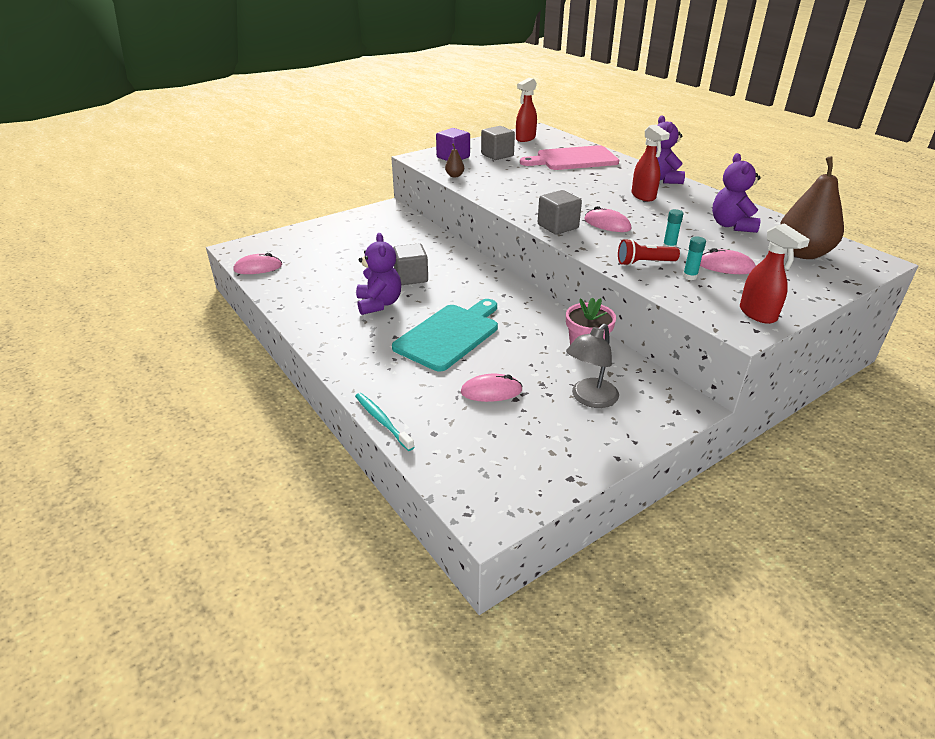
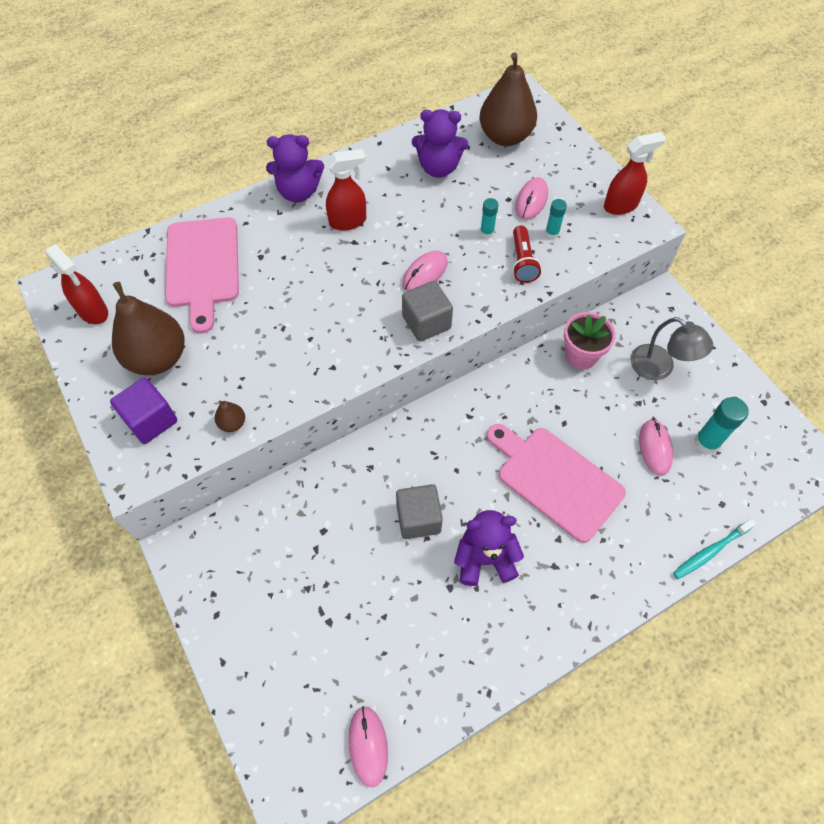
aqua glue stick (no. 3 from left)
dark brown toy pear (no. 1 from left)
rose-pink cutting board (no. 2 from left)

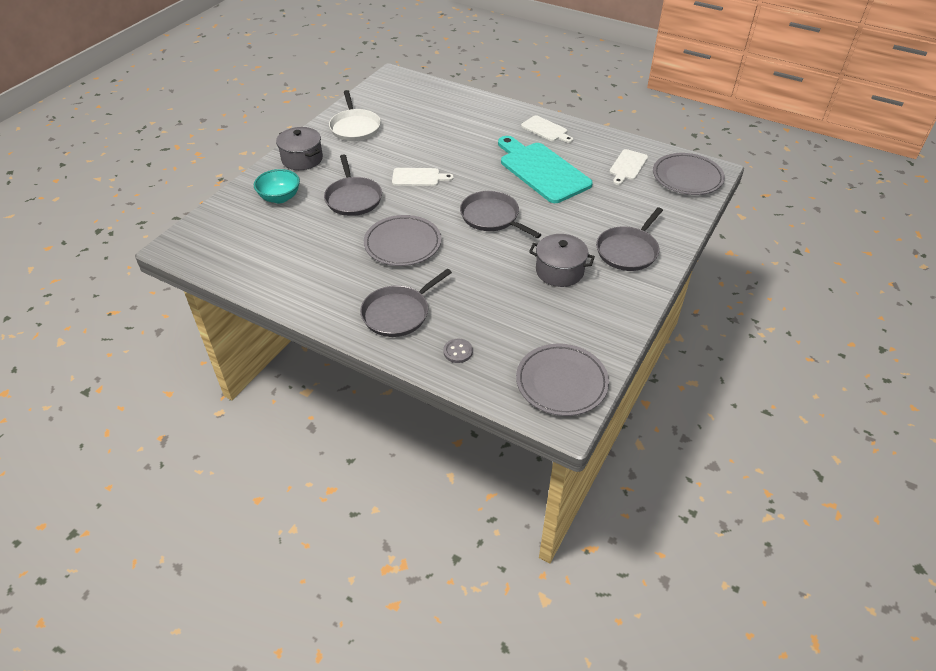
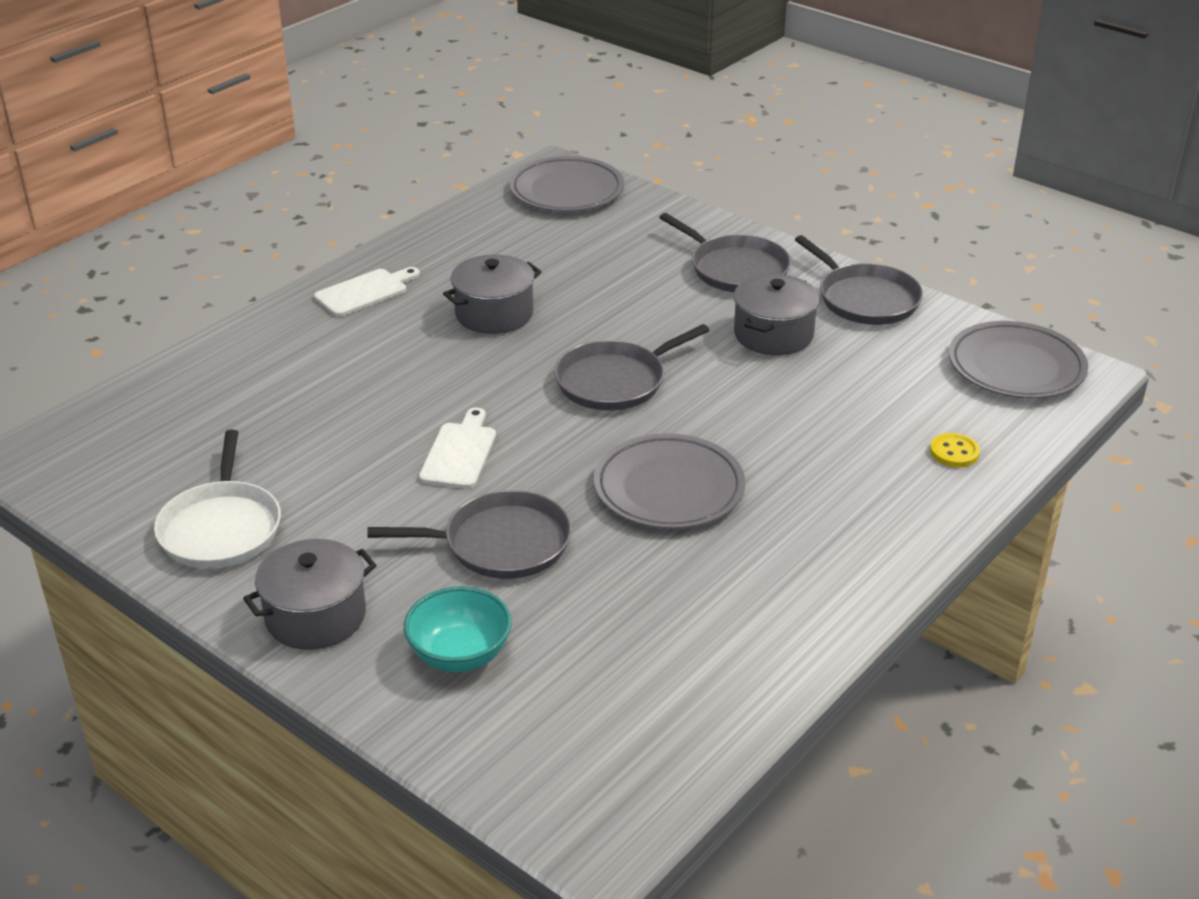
snow-white cutting board (no. 3 from left in the first image)
ash-grey frying pan (no. 4 from left)
ash-grey cooking pot (no. 2 from left)
bright yellow shirt button
snow-white frying pan

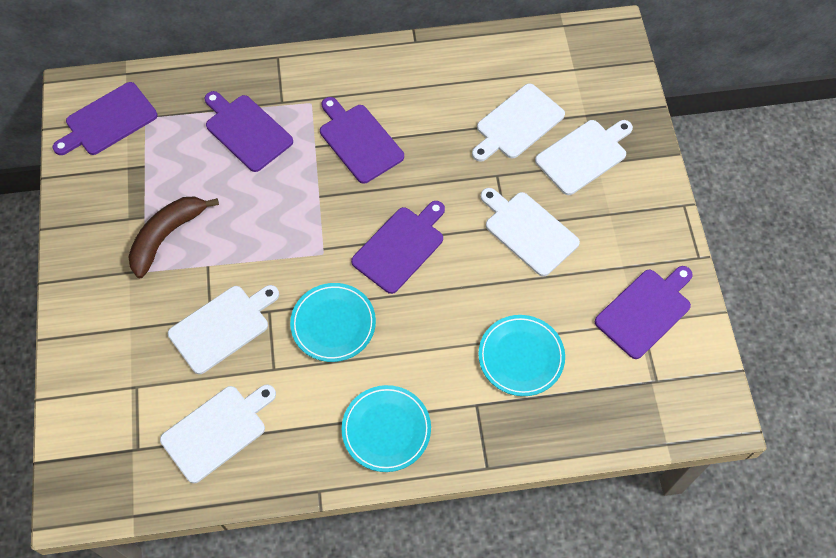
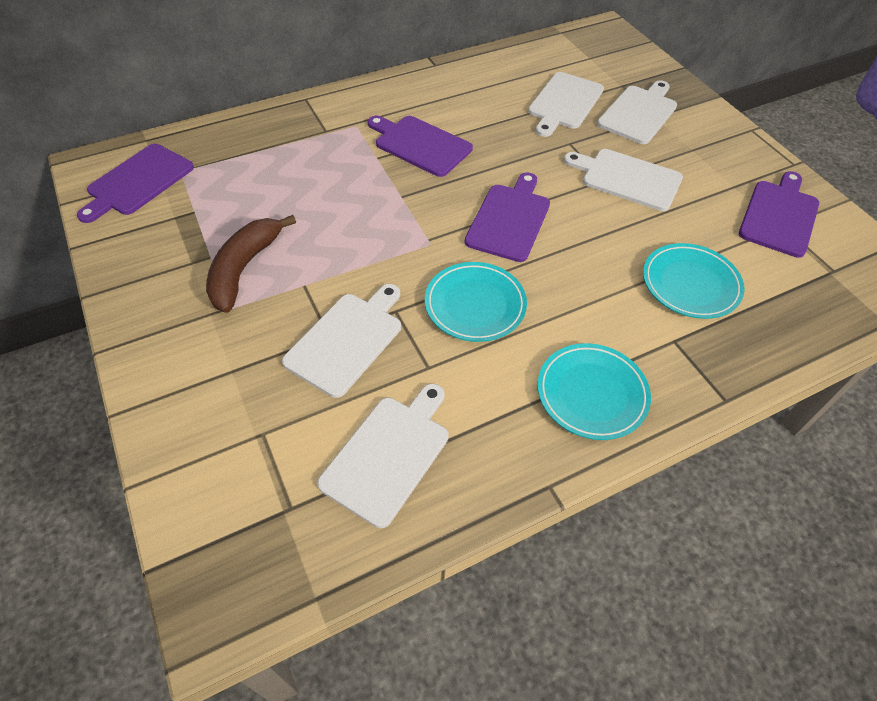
royal purple cutting board (no. 2 from left in the first image)

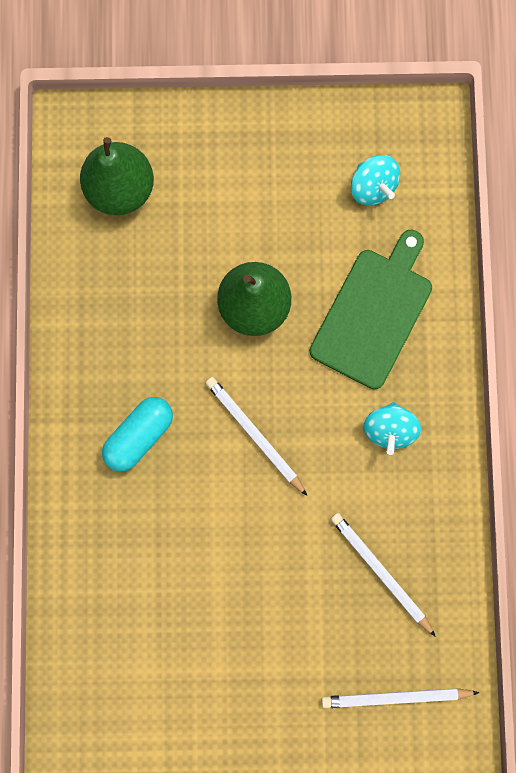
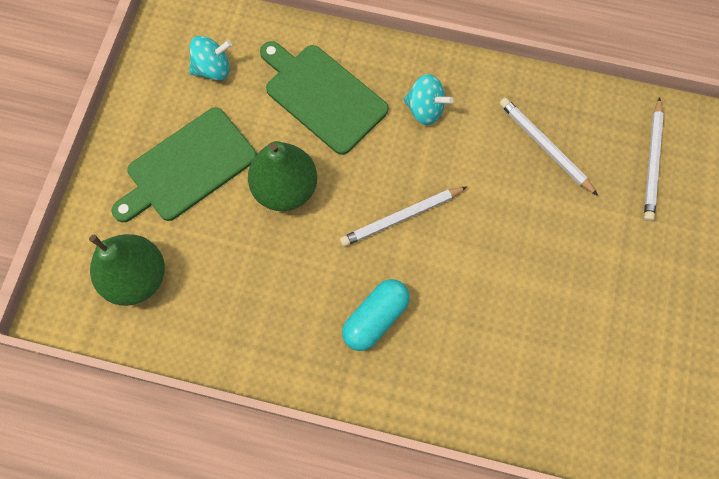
emerald cutting board (no. 1 from left)
aqua pill
snow-white wooden pencil (no. 2 from left)

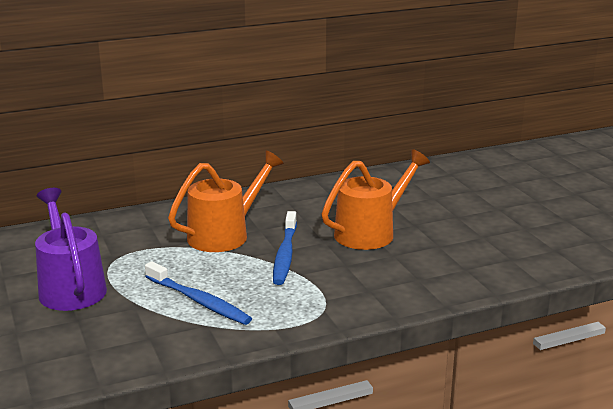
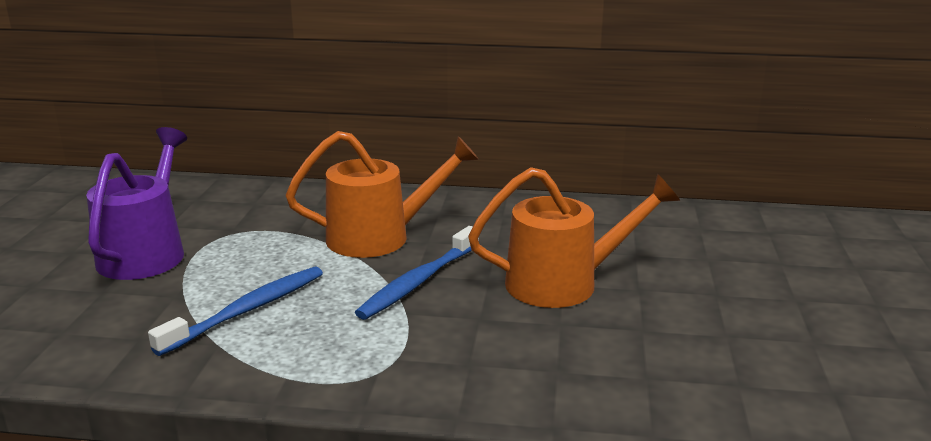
royal blue tooth brush (no. 1 from left)

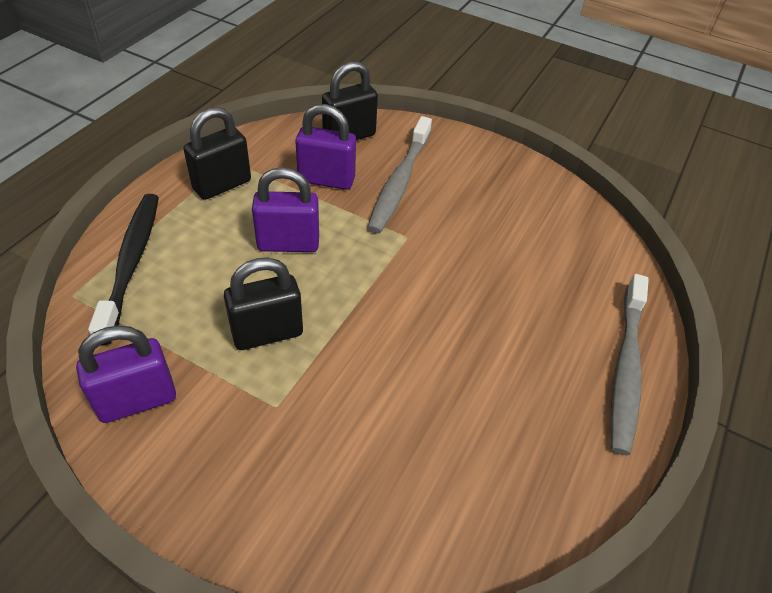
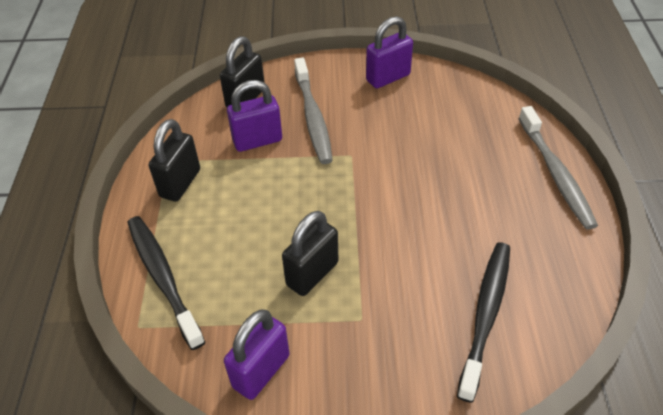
jet-black tooth brush (no. 2 from left)
royal purple lock (no. 3 from left)

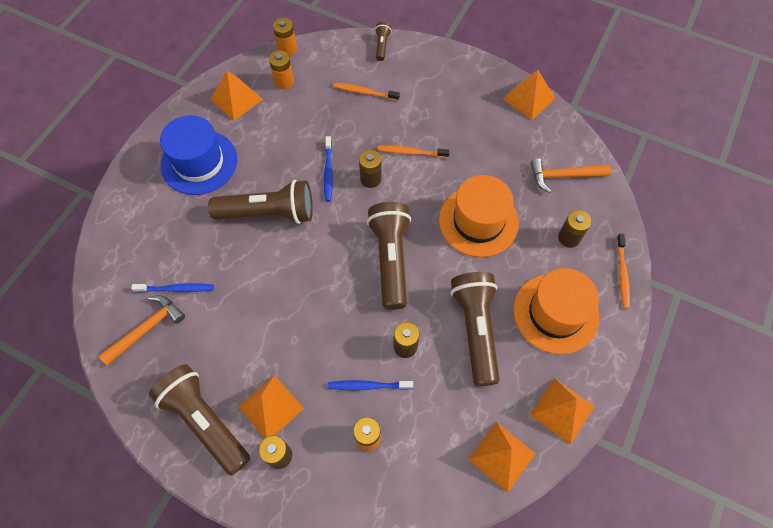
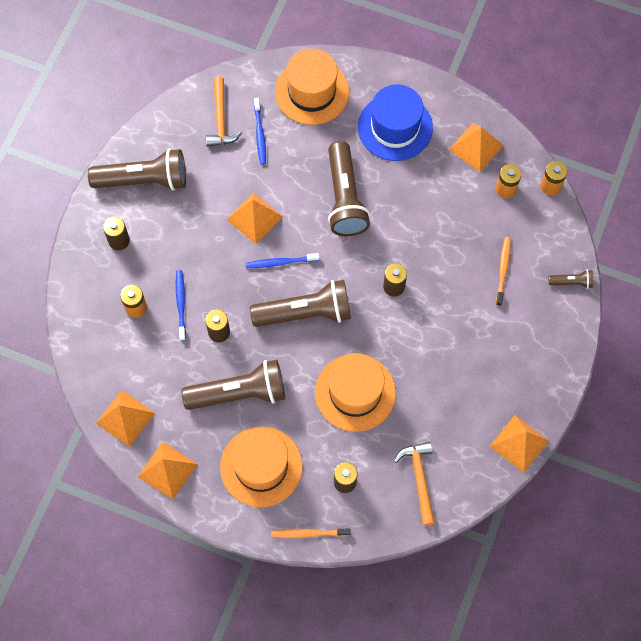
orange tooth brush (no. 2 from left in the first image)
orange hat (no. 2 from left)
orange pyramid (no. 3 from left)
royal blue tooth brush (no. 3 from left)
orange carpenter's hammer (no. 1 from left)
dark brown flashlight (no. 1 from left)

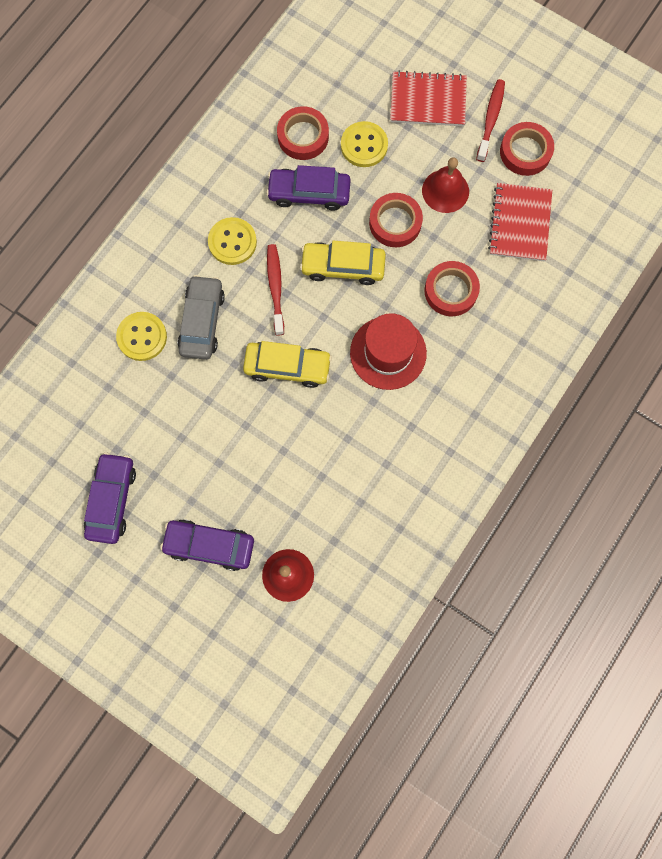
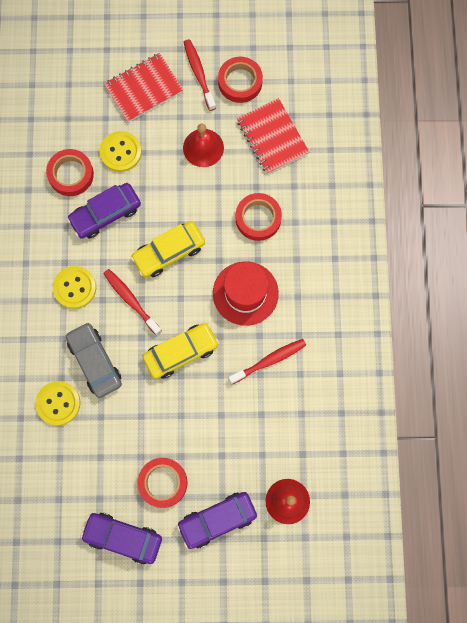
red tooth brush (no. 3 from left)
red tape (no. 2 from left)
royal purple car (no. 2 from left)

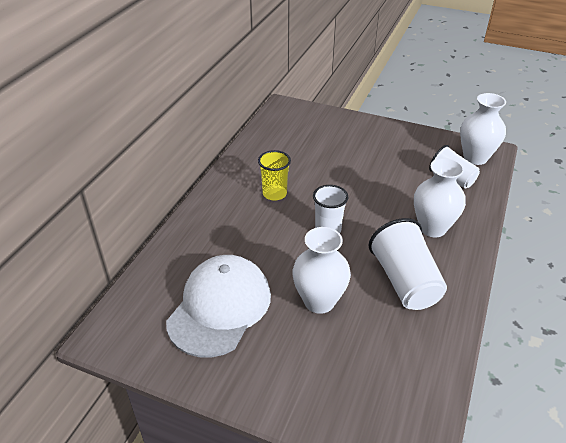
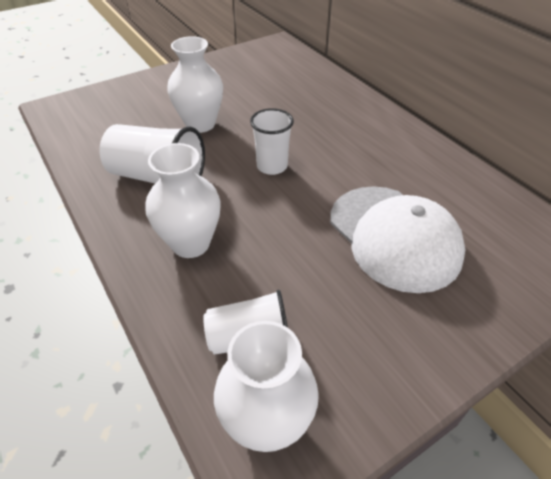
bright yellow cup
snow-white cap

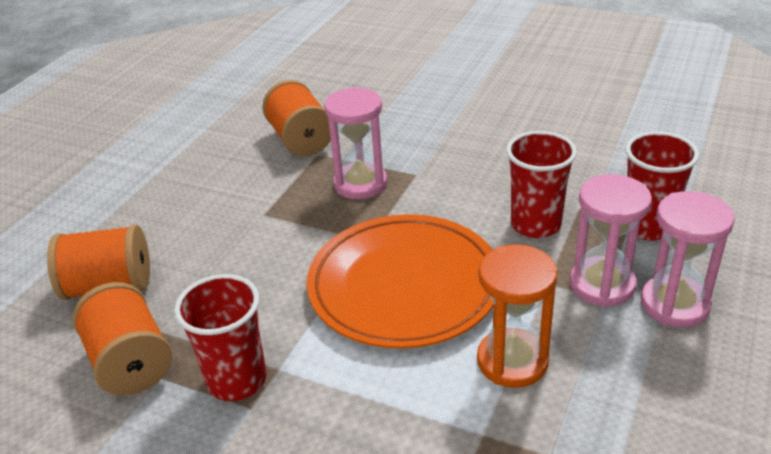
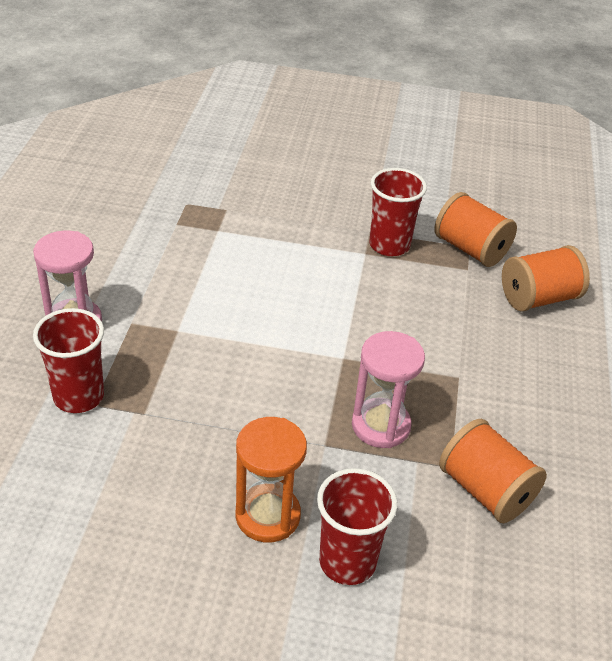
orange plate
rose-pink hourglass (no. 2 from left in the first image)
orange hourglass
red cup (no. 2 from left)

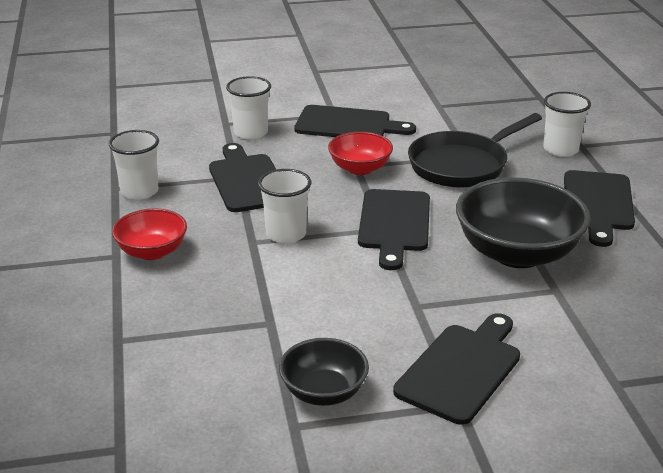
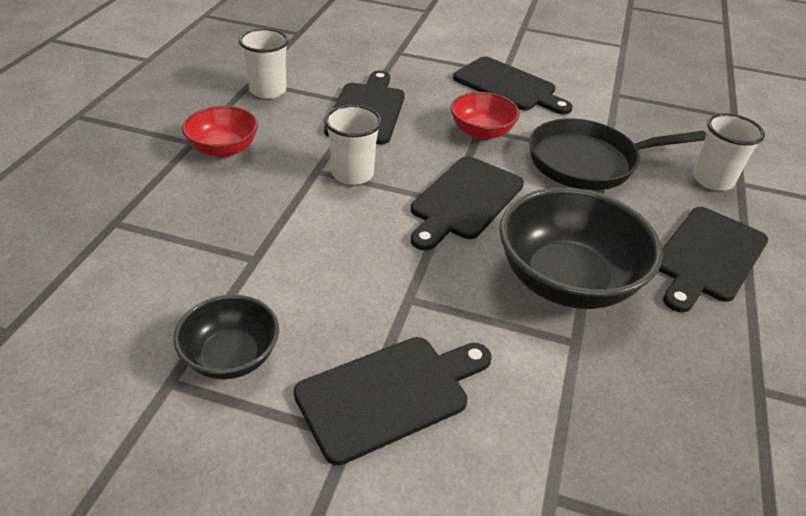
snow-white cup (no. 2 from left in the first image)

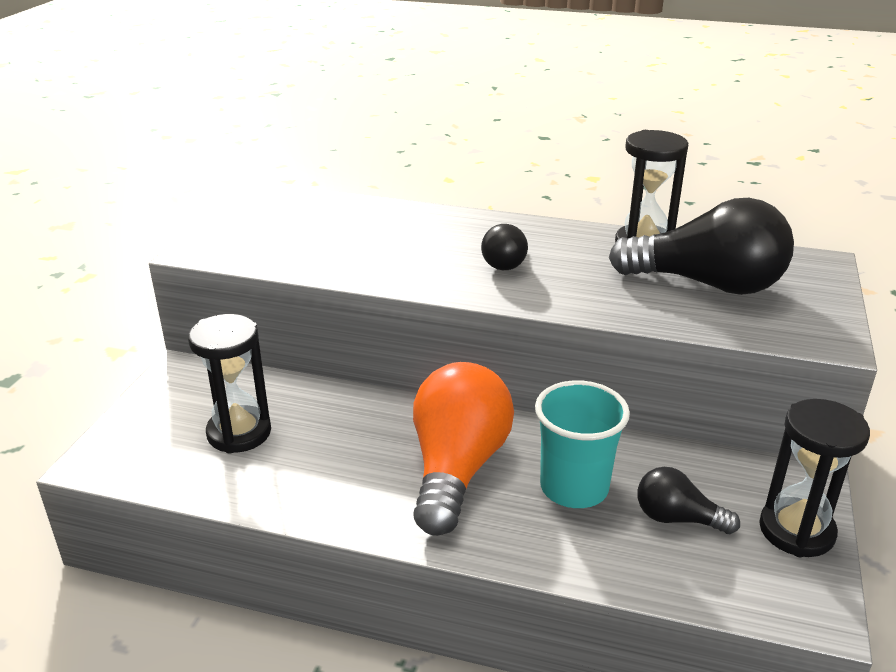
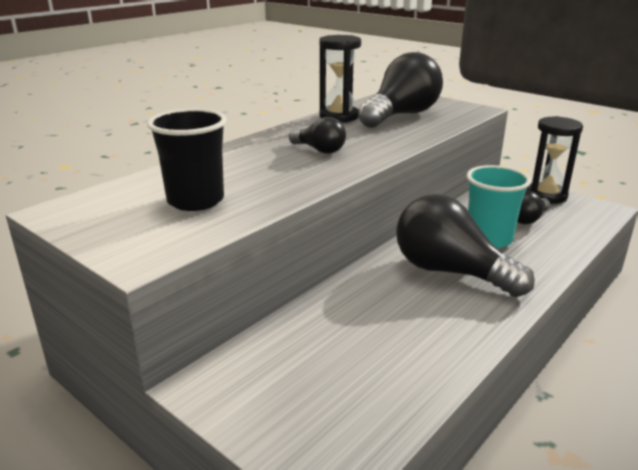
jet-black hourglass (no. 1 from left in the first image)
jet-black cup
jet-black bulb (no. 3 from left)

